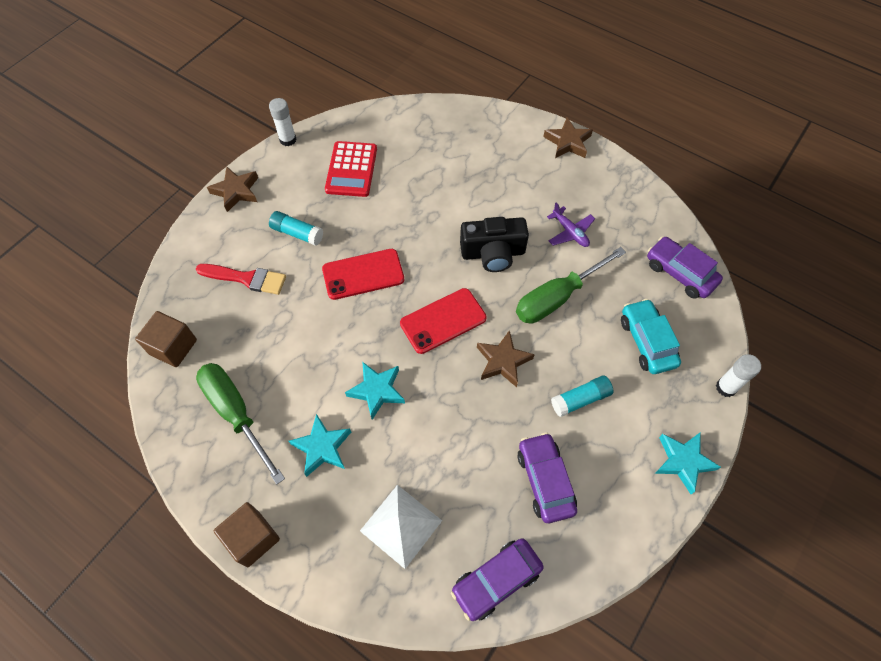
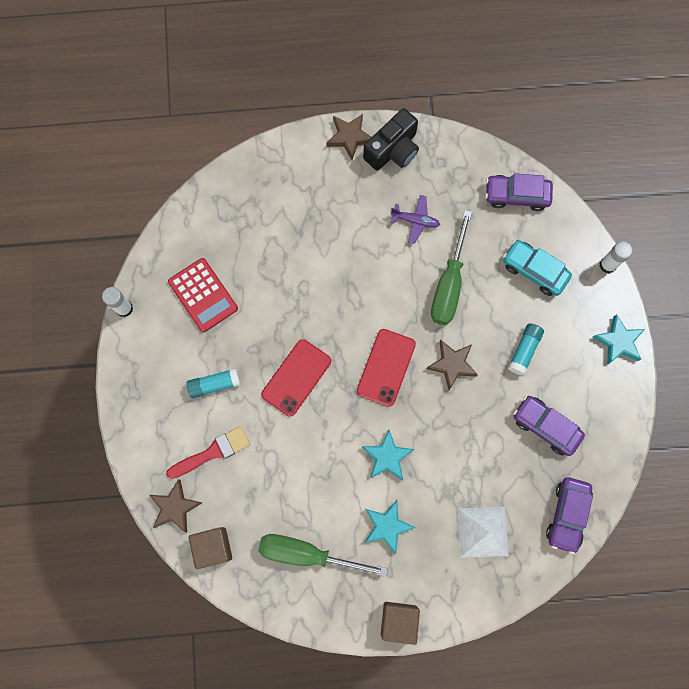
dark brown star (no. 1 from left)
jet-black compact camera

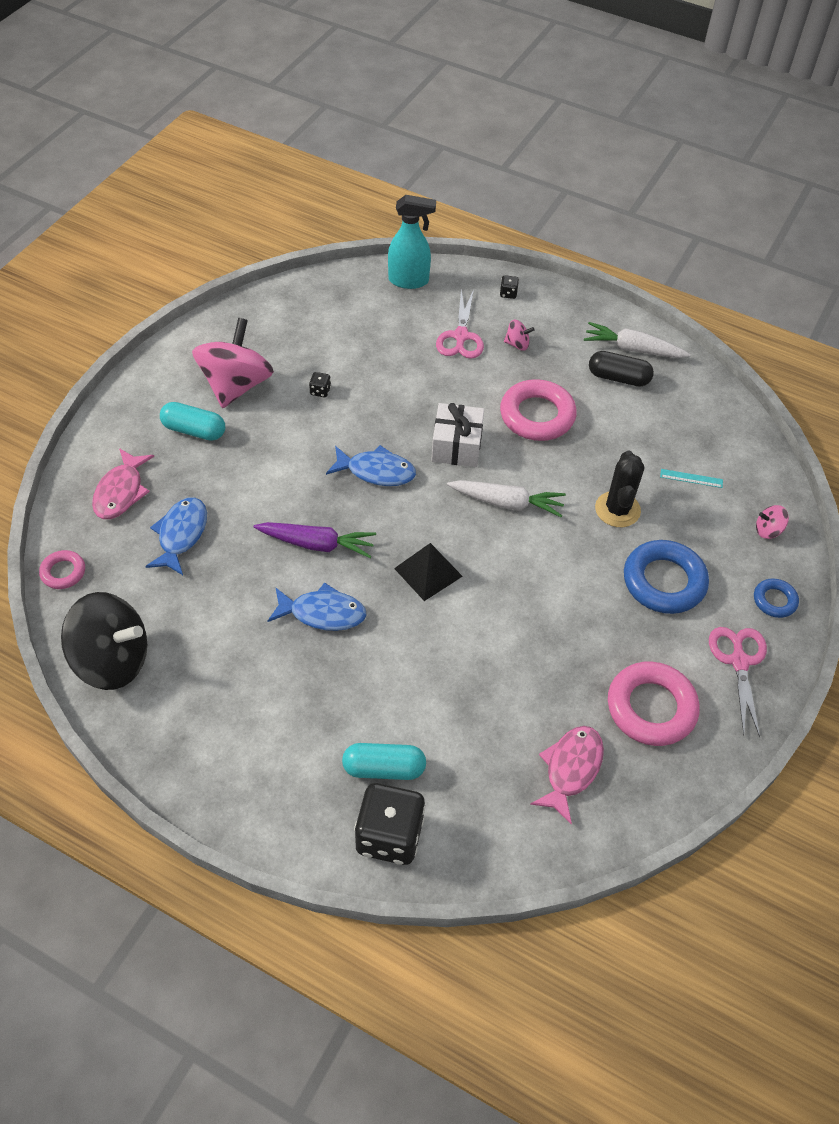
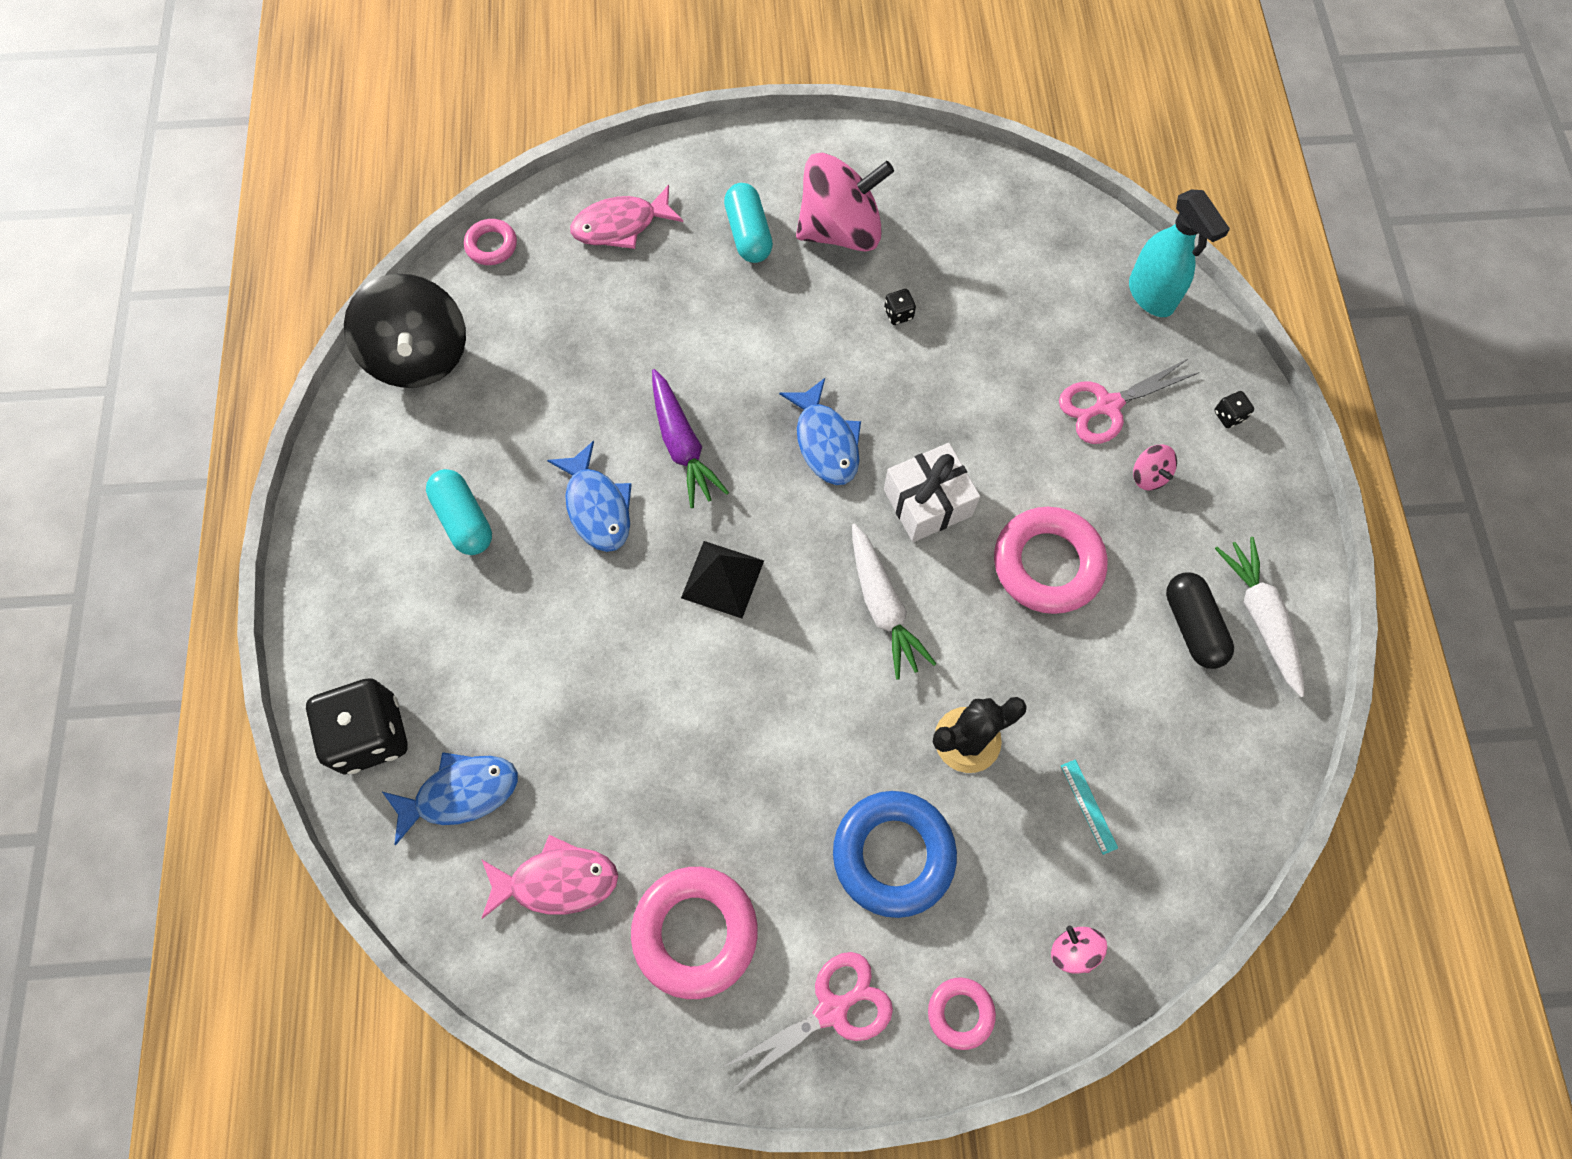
royal blue fish figure (no. 1 from left)
aqua pill (no. 1 from left)
rose-pink ring (no. 3 from left)

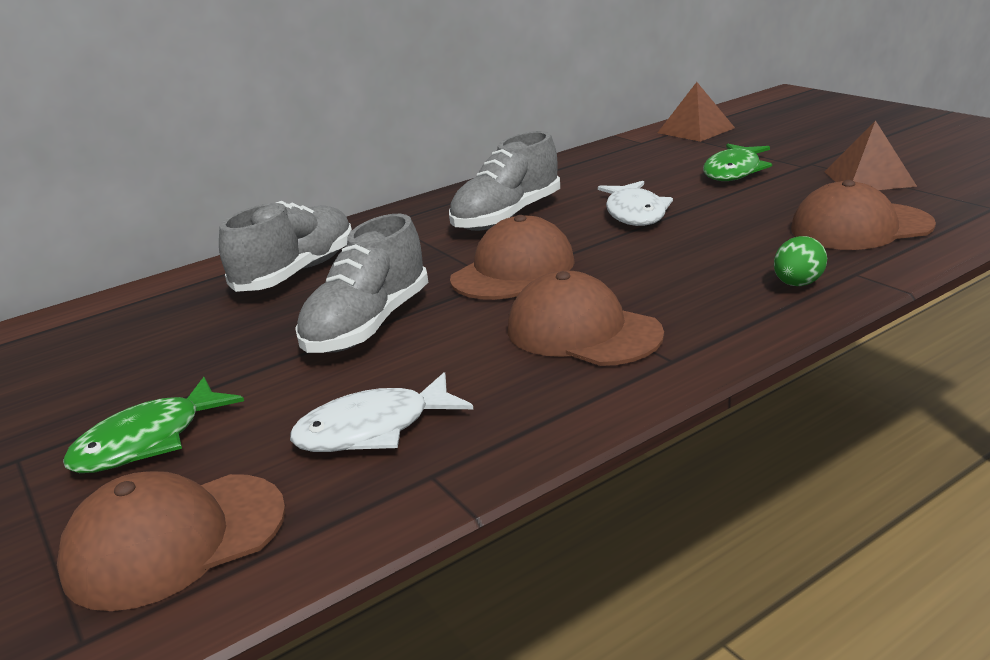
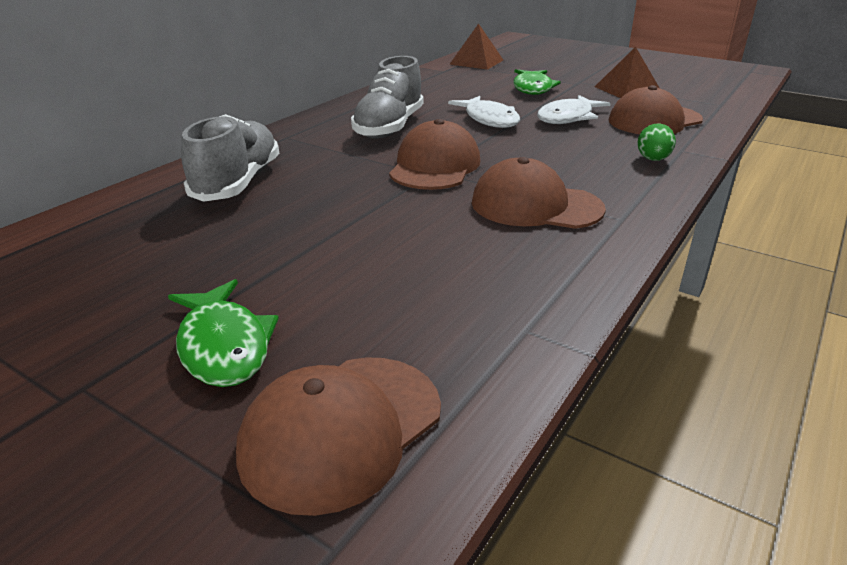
ash-grey lace-up shoe (no. 2 from left in the first image)
snow-white fish figure (no. 2 from left)
emerald fish figure (no. 1 from left)

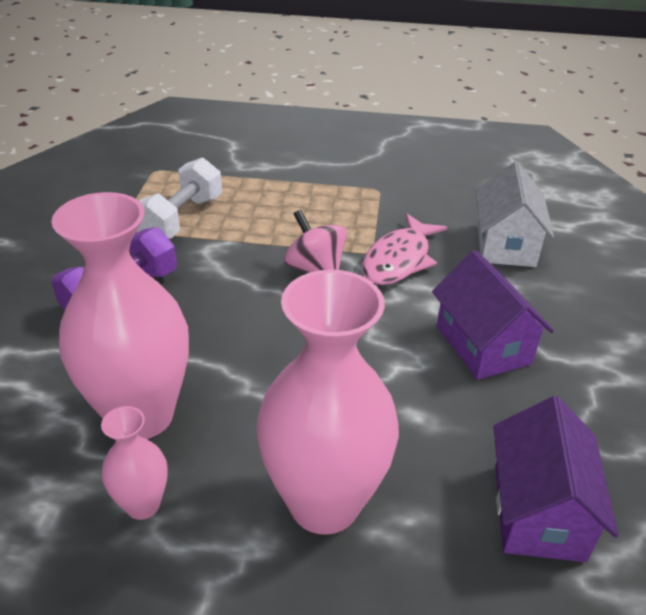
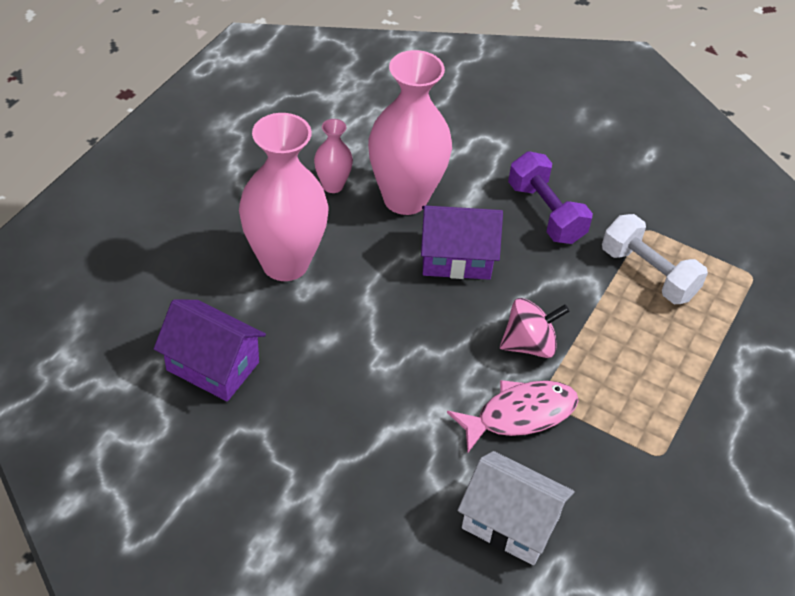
royal purple toy house (no. 2 from left)
rose-pink fish figure

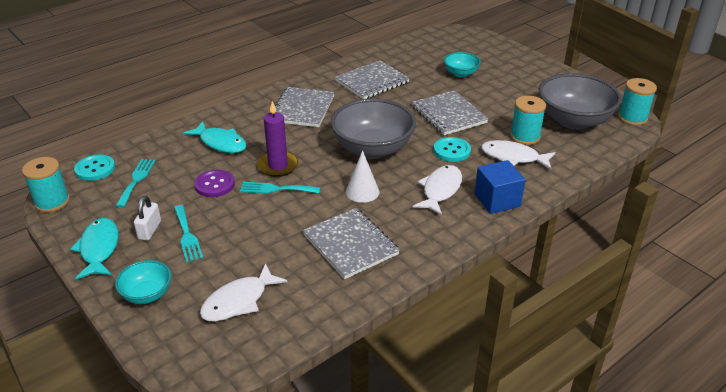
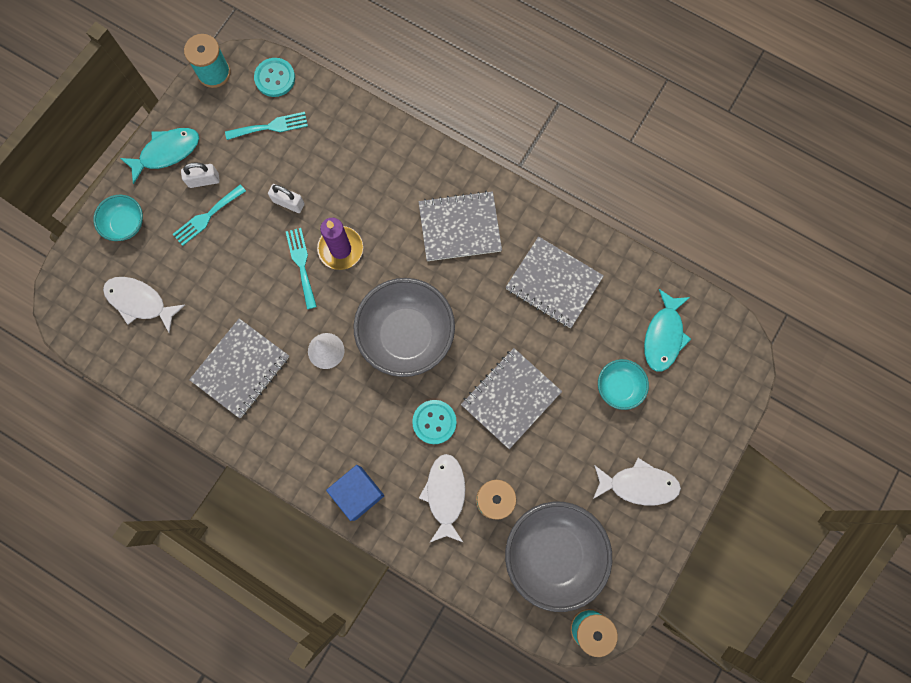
aqua fish figure (no. 2 from left)
snow-white fish figure (no. 3 from left)
snow-white lock (no. 2 from left)

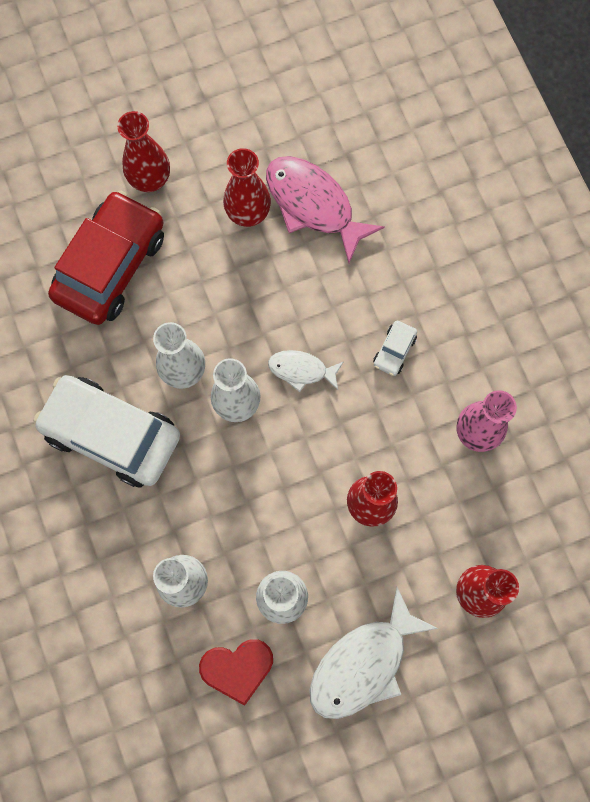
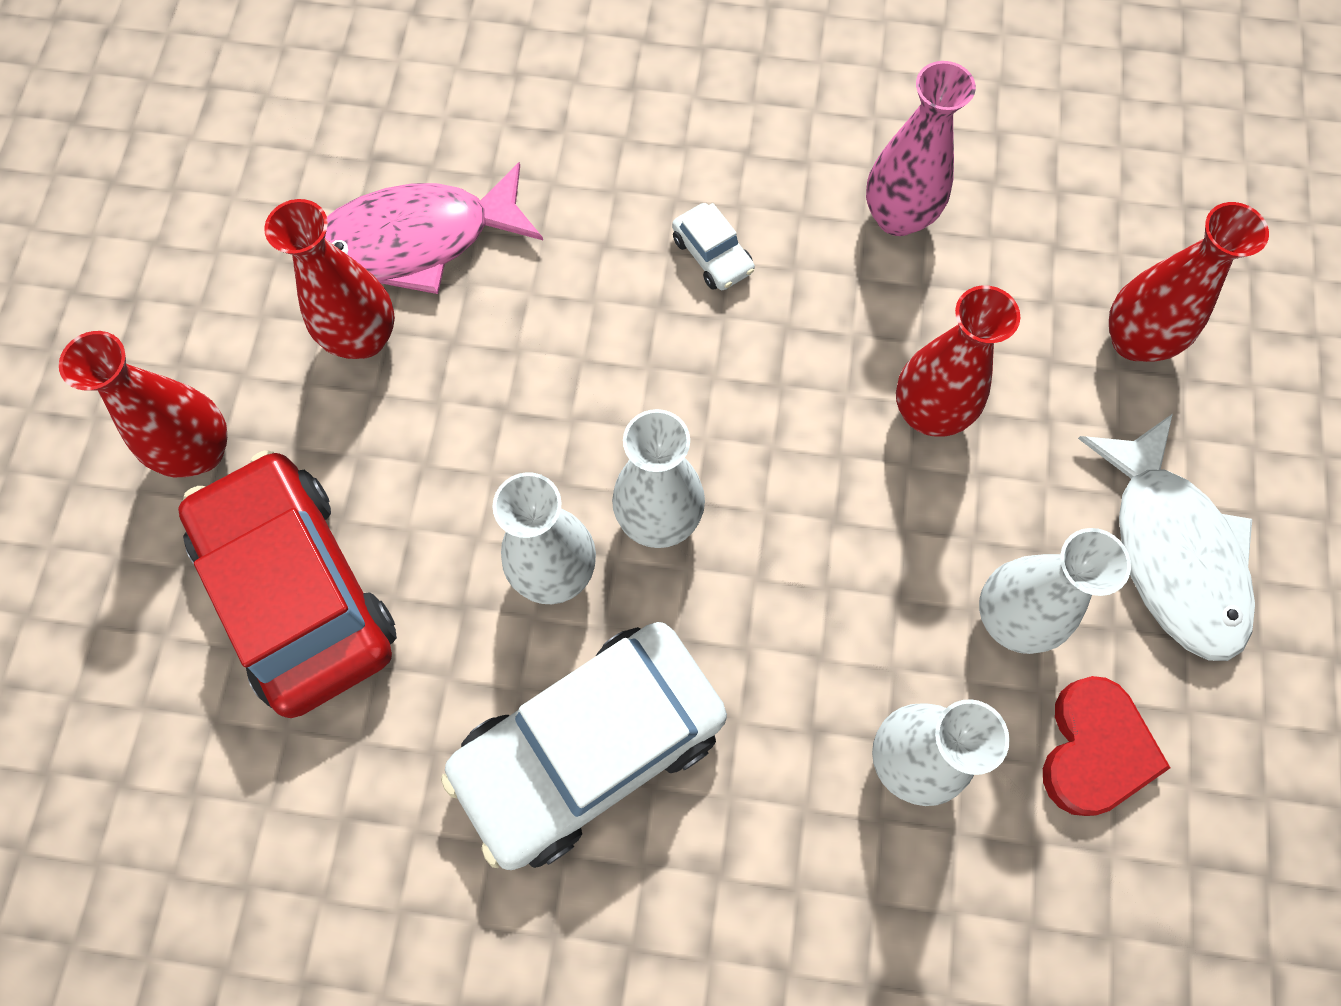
snow-white fish figure (no. 1 from left in the first image)

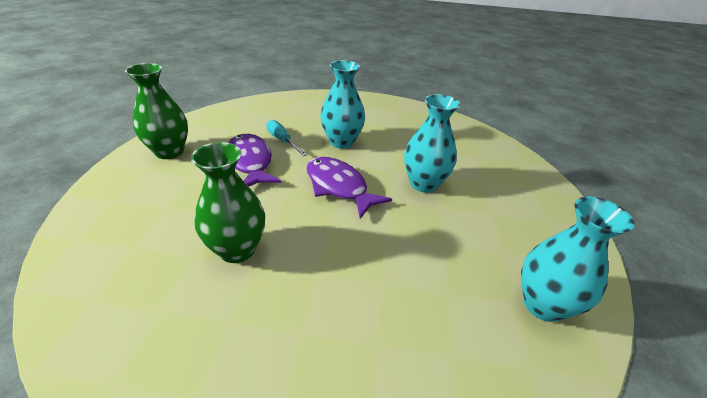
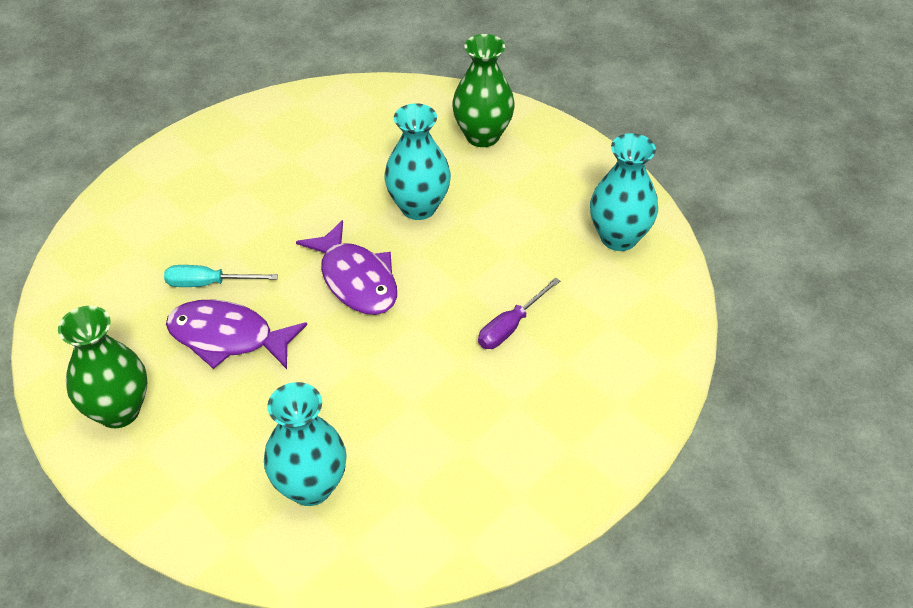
royal purple screwdriver
emerald vase (no. 2 from left)
aqua vase (no. 1 from left)
royal purple fish figure (no. 2 from left)

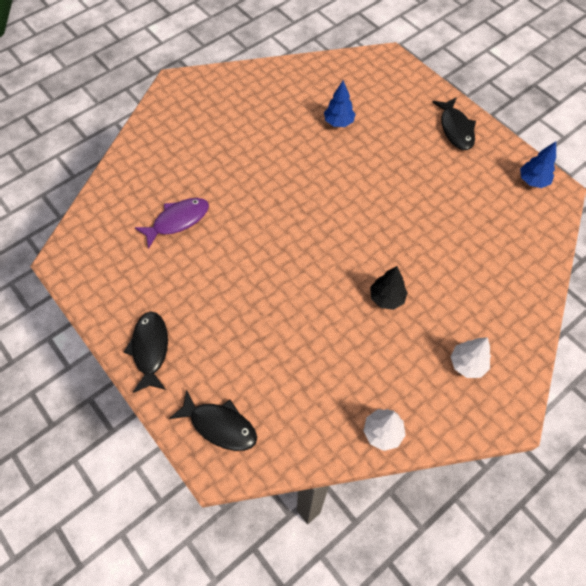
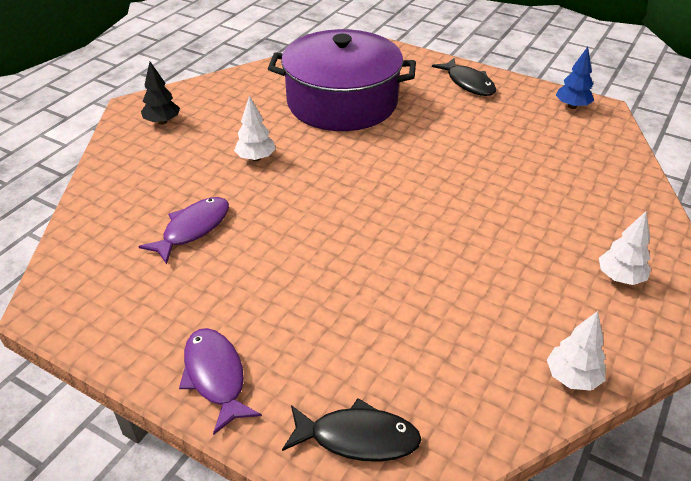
snow-white tree (no. 1 from left)
jet-black tree
royal purple cooking pot
royal purple fish figure (no. 2 from left)

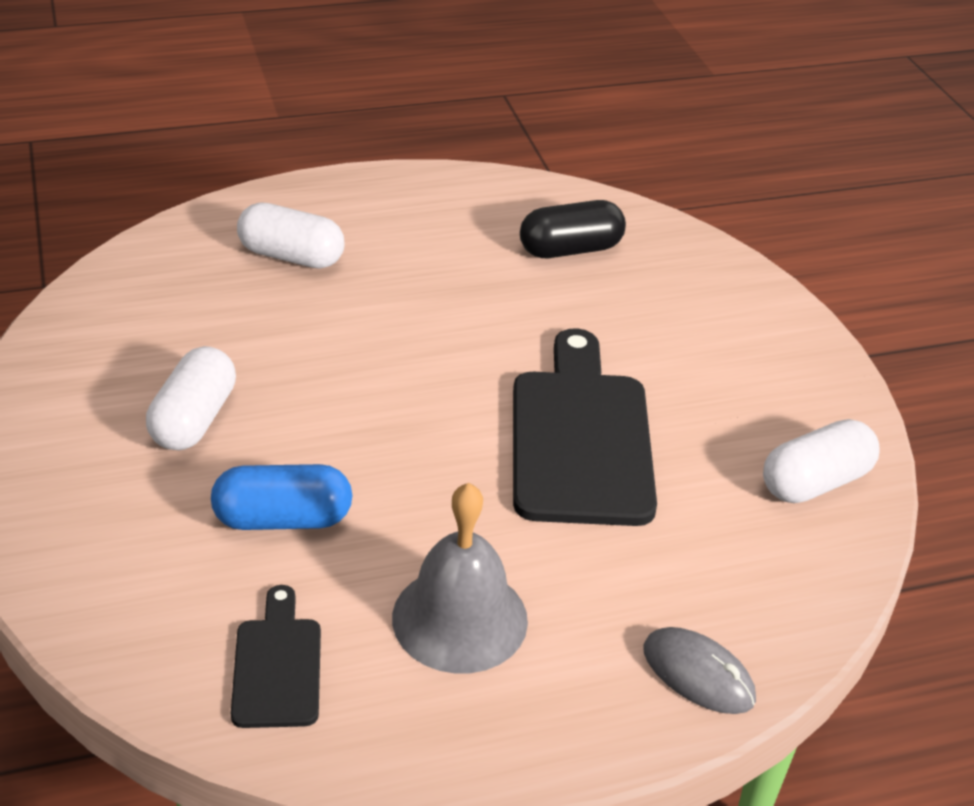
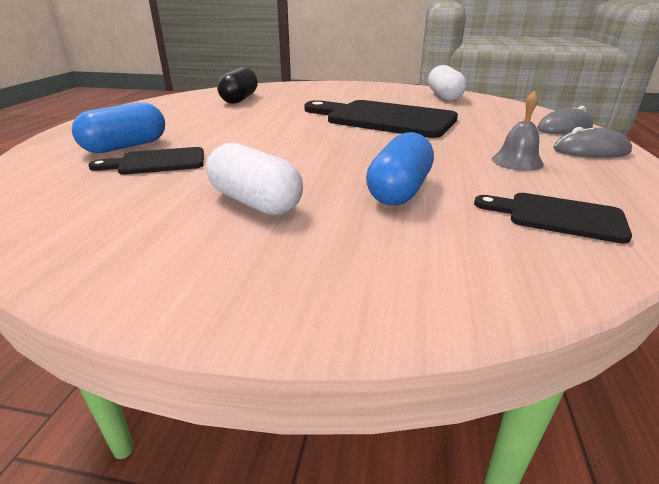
jet-black cutting board (no. 1 from left)
ash-grey PC mouse (no. 2 from left)
royal blue pill (no. 1 from left)
ash-grey hand bell

